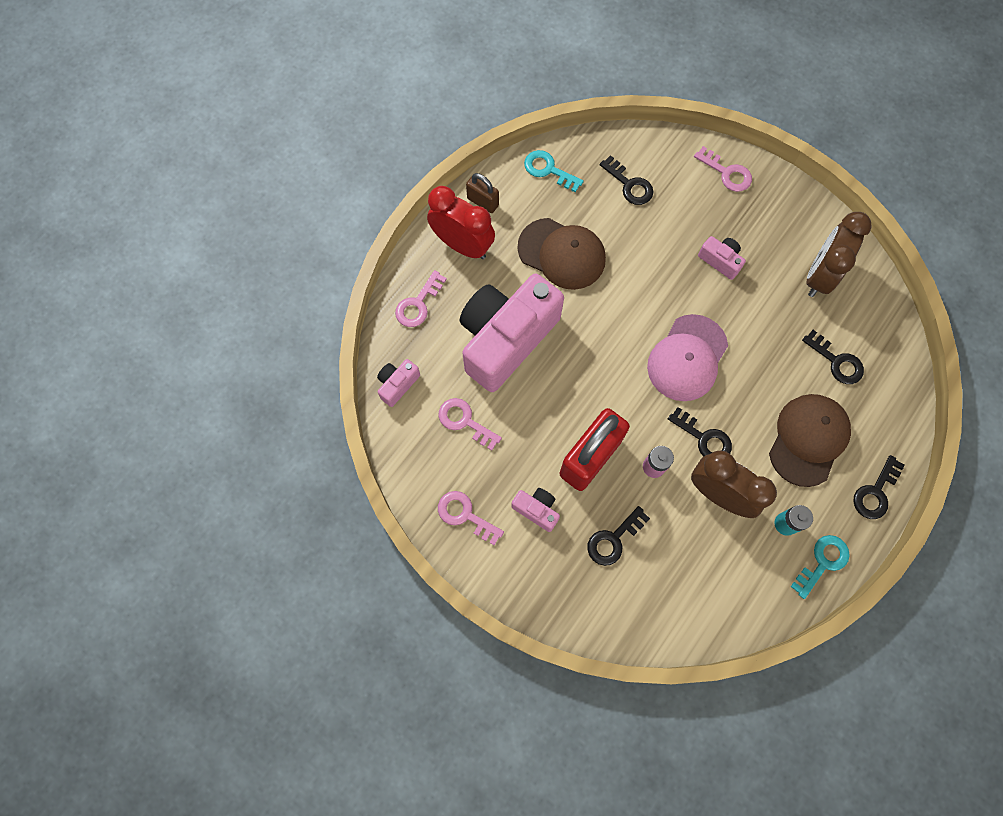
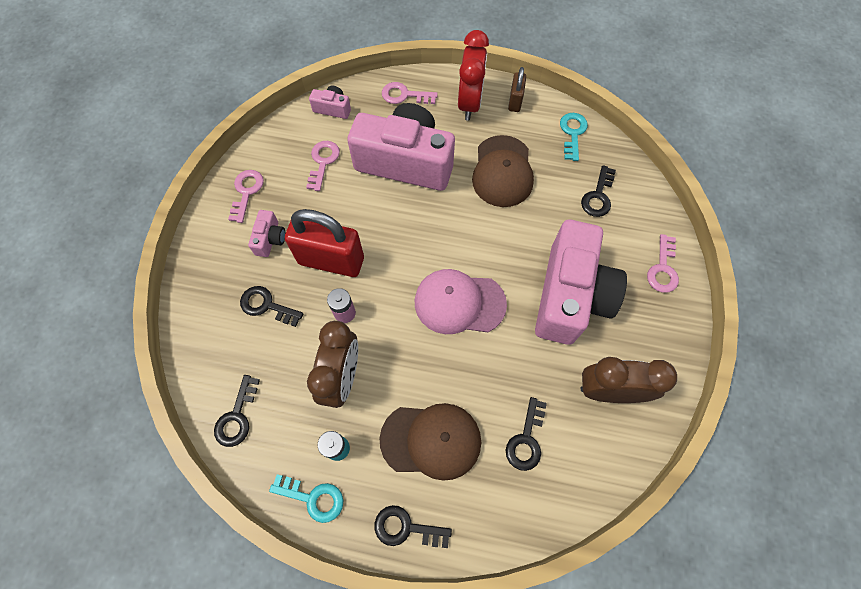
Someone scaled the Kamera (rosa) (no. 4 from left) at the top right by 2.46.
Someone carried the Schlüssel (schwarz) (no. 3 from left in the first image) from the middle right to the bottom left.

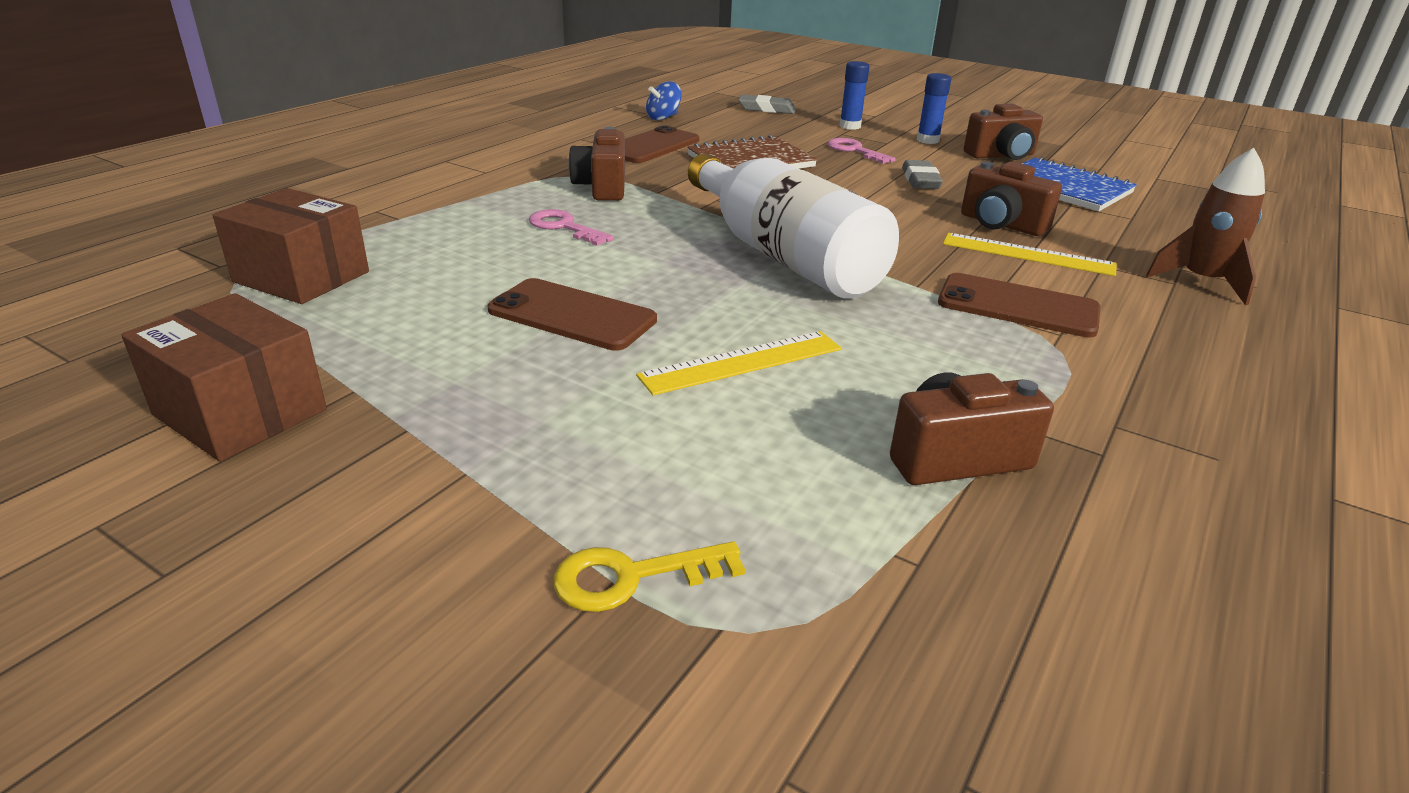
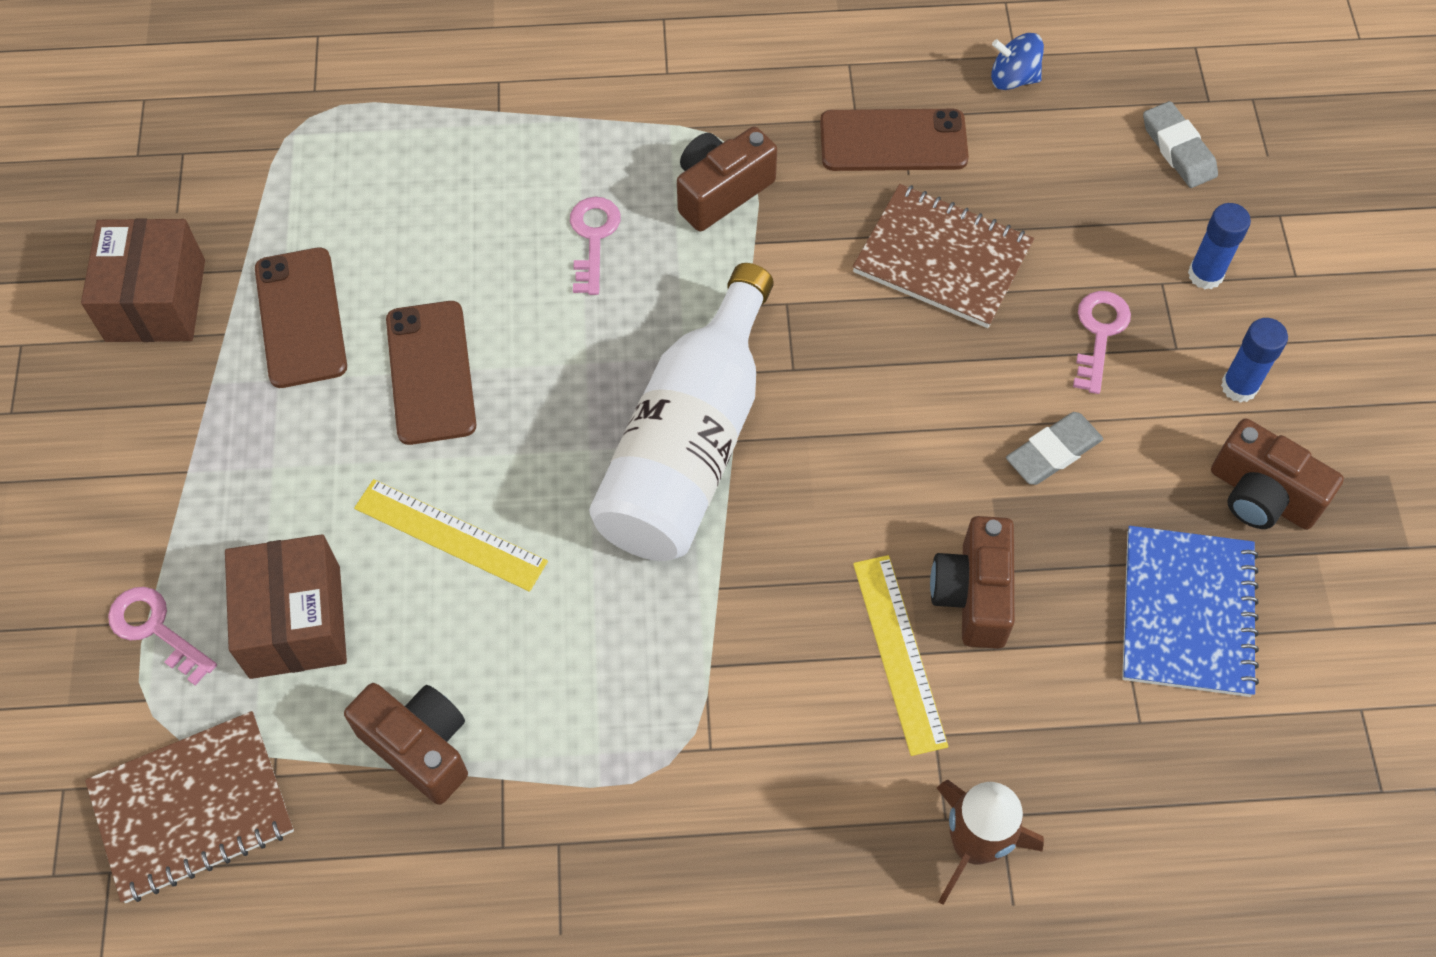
Someone carried the Schachtel (braun) (no. 2 from left) from the top left to the middle left.
Someone carried the Handy (braun) (no. 3 from left in the first image) from the middle right to the top left.
Someone repainted the Schlüssel (gelb) at the bottom centre, which became the Schlüssel (rosa) (no. 1 from left) at the middle left.
Someone put down the Notizbuch (braun) (no. 1 from left) at the bottom left.

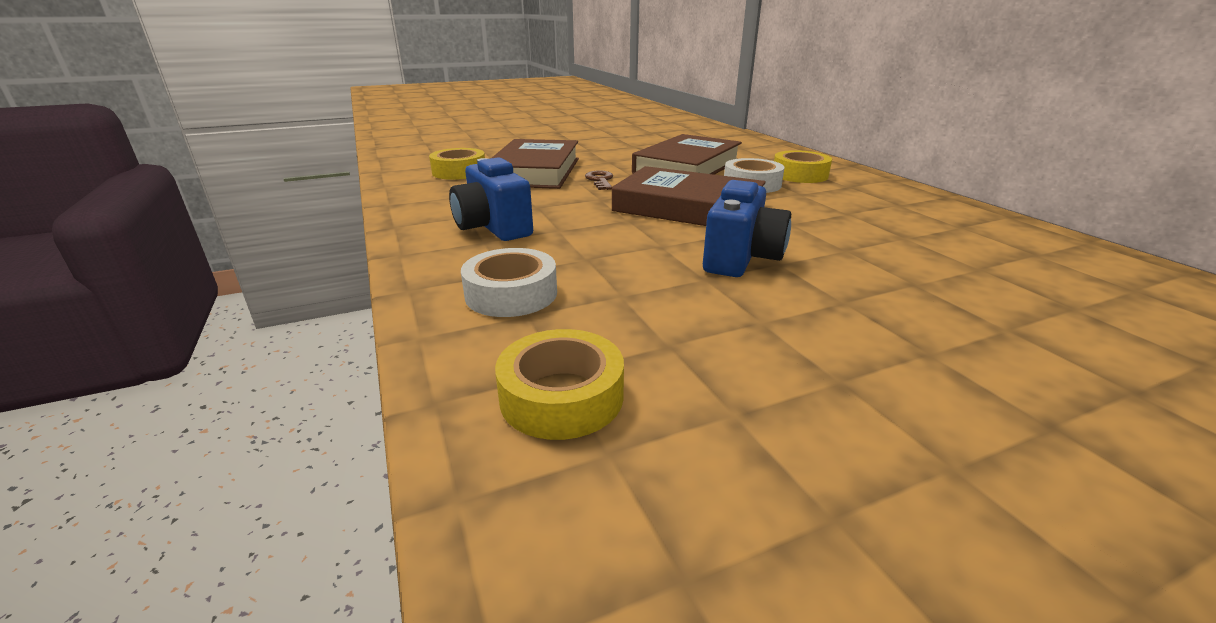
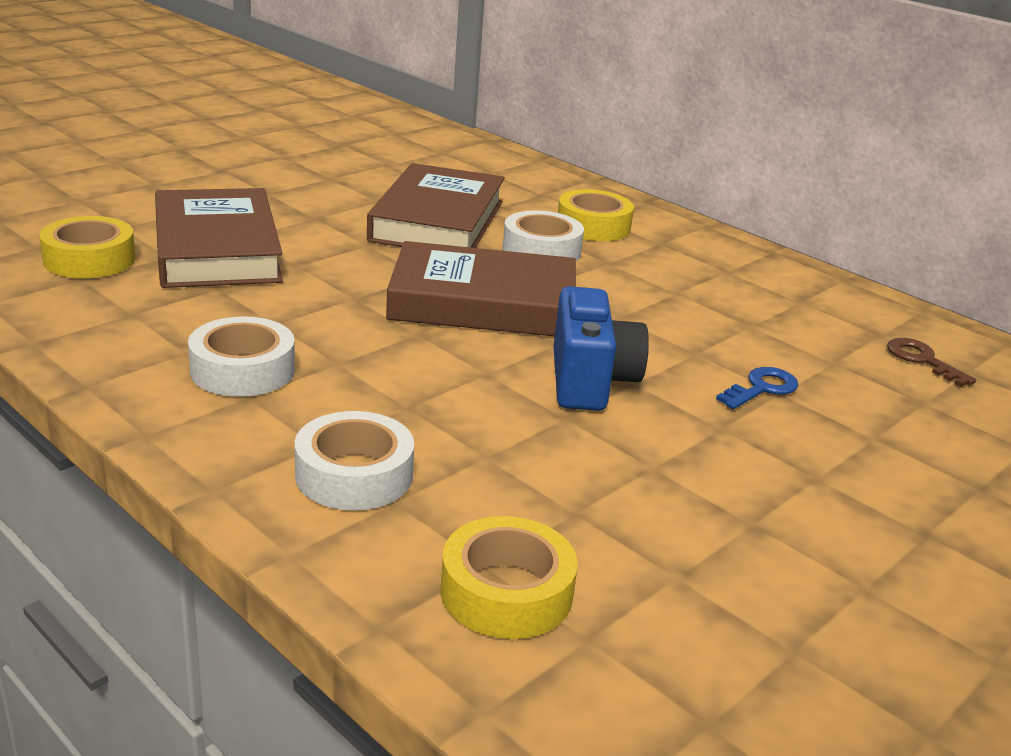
Someone swapped the Kamera (blau) (no. 1 from left) at the top centre for the Klebeband (weiß) (no. 1 from left) at the middle left.
Someone carried the Schlüssel (braun) from the top centre to the middle right.
Someone put down the Schlüssel (blau) at the middle right.

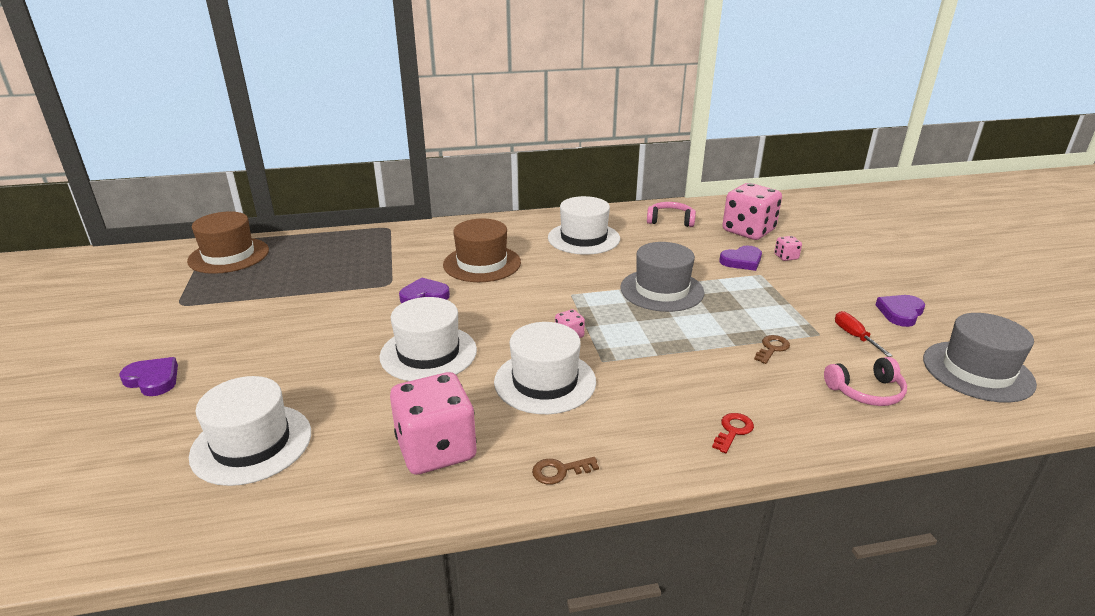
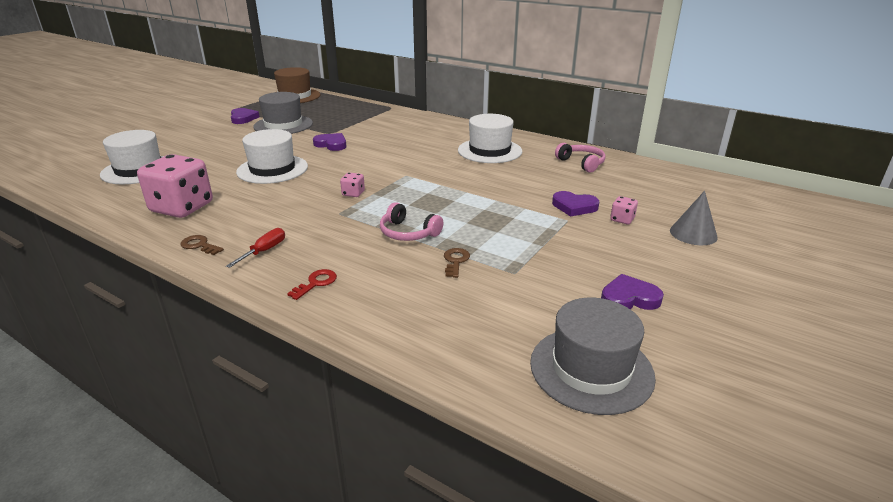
Someone took away the Spielwürfel (rosa) (no. 3 from left) at the middle right.
Someone took away the Hut (braun) (no. 2 from left) at the centre.
Someone carried the Hut (grau) (no. 1 from left) from the centre to the top left.
Someone carried the Schraubenzieher (rot) from the middle right to the middle left.
Someone took away the Hut (weiß) (no. 3 from left) at the centre.
Someone rotated the Schlüssel (braun) (no. 2 from left) at the middle right by 75 degrees counterclockwise.
Someone carried the Herz (lila) (no. 1 from left) from the middle left to the top left.
Someone carried the Kopfhörer (rosa) (no. 2 from left in the first image) from the middle right to the centre.
Someone rotated the Schlüssel (rot) at the bottom right by 45 degrees counterclockwise.
Someone put down the Kegel (grau) at the middle right.

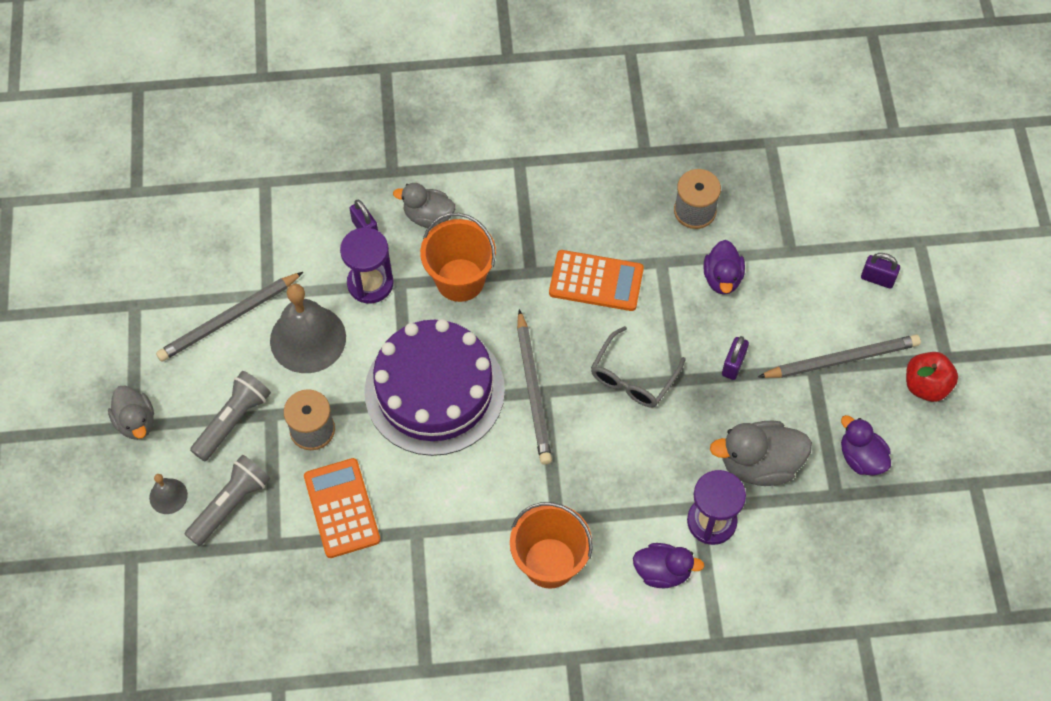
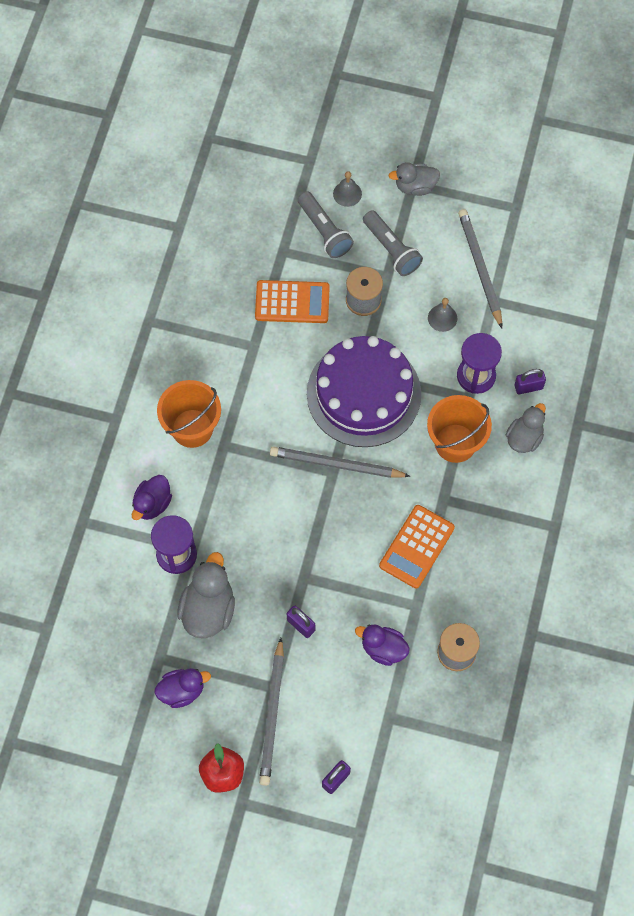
Someone scaled the Glocke (grau) (no. 2 from left) at the middle left by 0.48.
Someone took away the Brille (grau) at the centre.

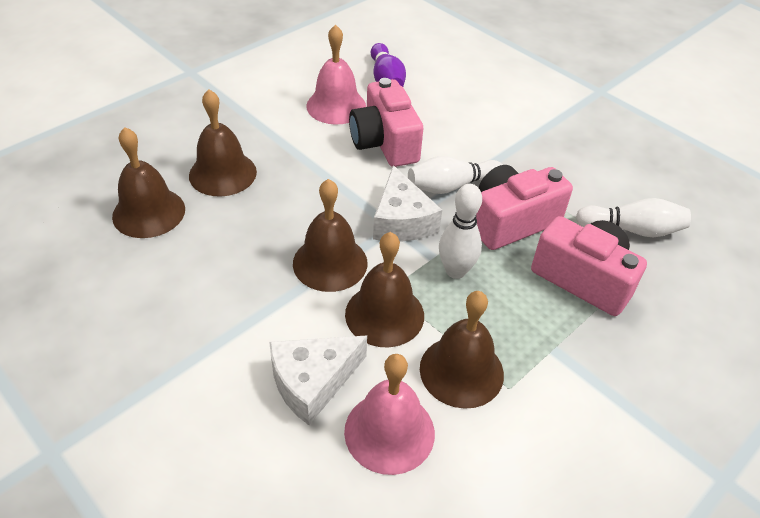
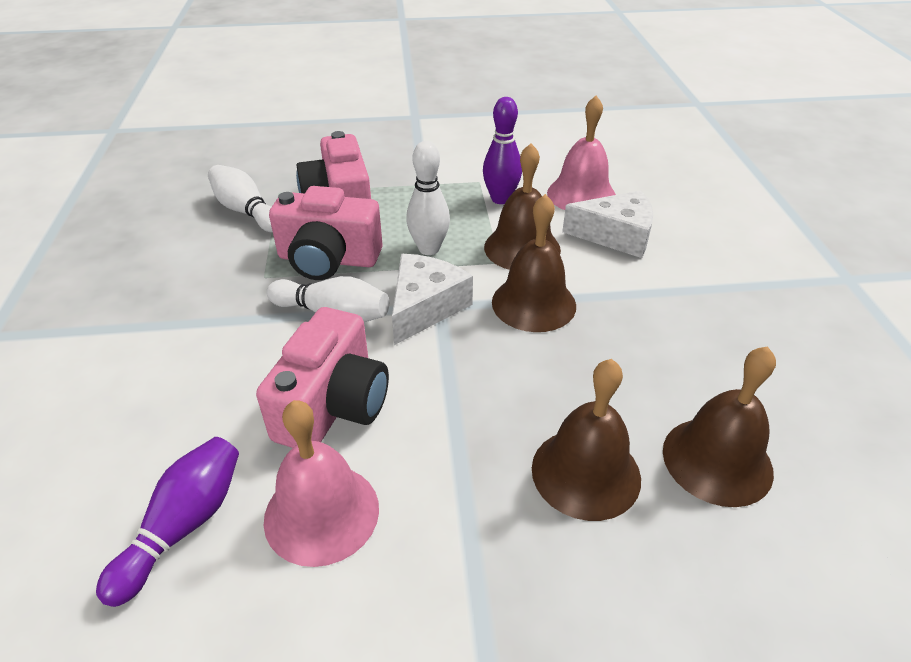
Someone swapped the Glocke (braun) (no. 5 from left) at the bottom centre for the Bowlingkegel (lila) (no. 2 from left) at the top centre.

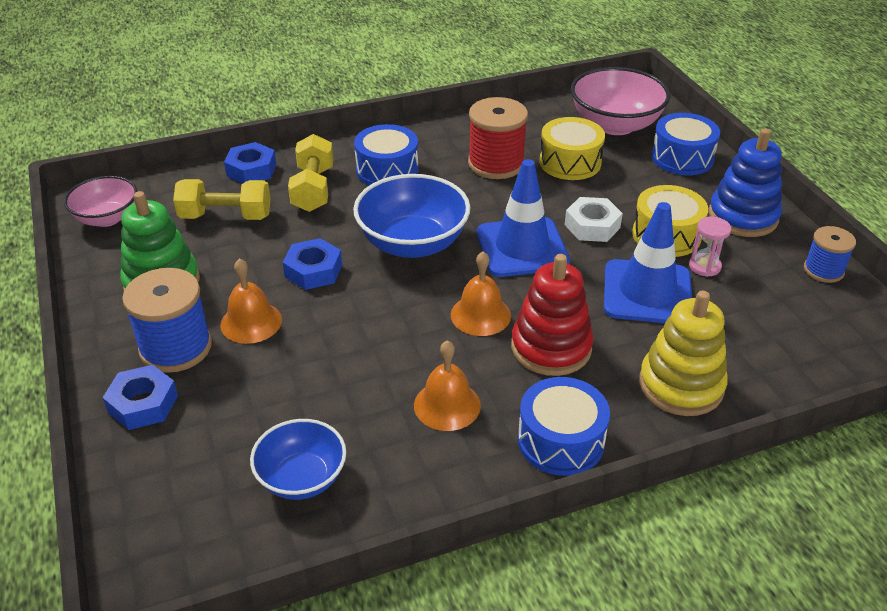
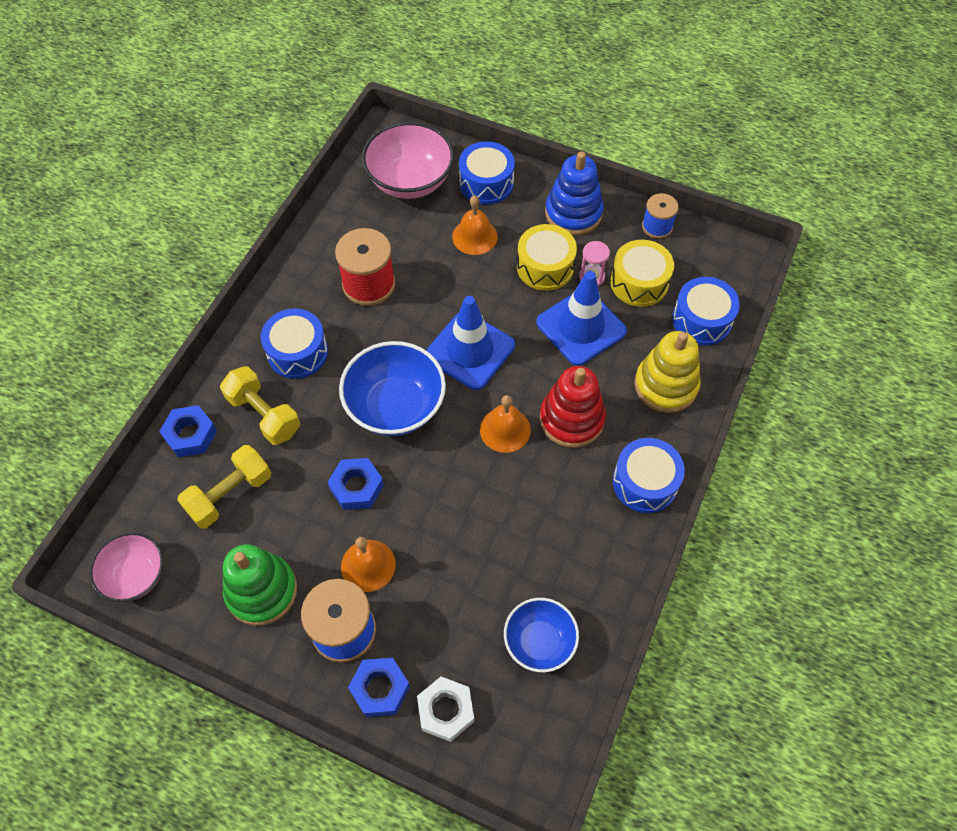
Someone carried the Trommel (gelb) (no. 1 from left in the first image) from the top centre to the top right.
Someone carried the Sechskantmutter (weiß) from the middle right to the bottom centre.
Someone carried the Glocke (orange) (no. 2 from left) from the centre to the top centre.
Someone put down the Trommel (blau) (no. 4 from left) at the middle right.

